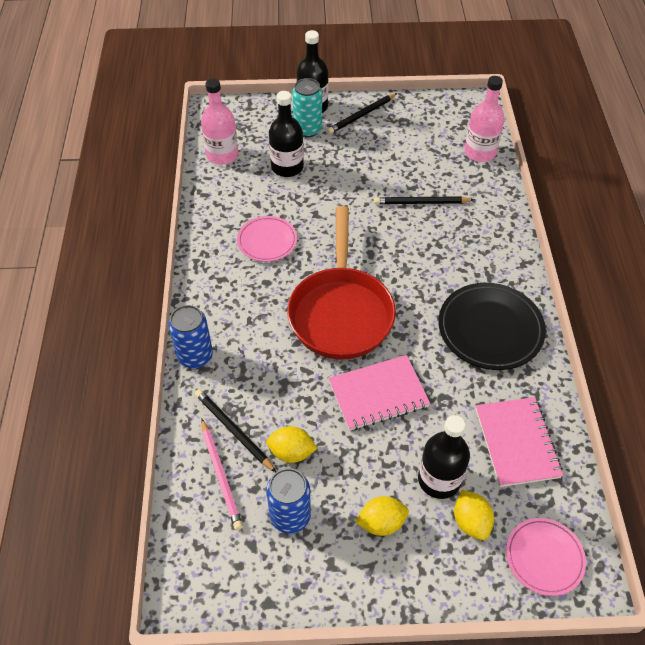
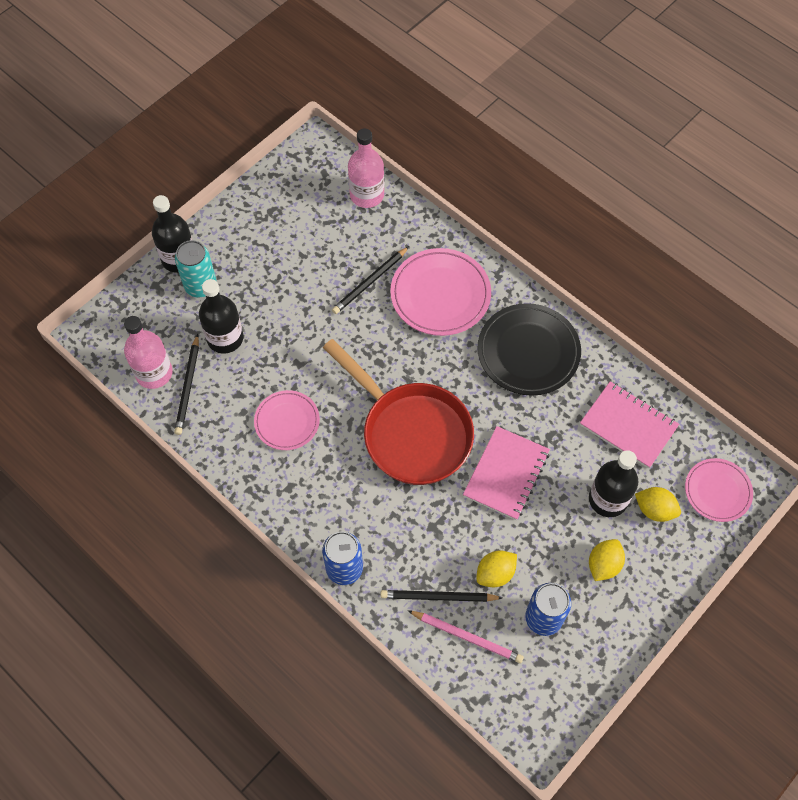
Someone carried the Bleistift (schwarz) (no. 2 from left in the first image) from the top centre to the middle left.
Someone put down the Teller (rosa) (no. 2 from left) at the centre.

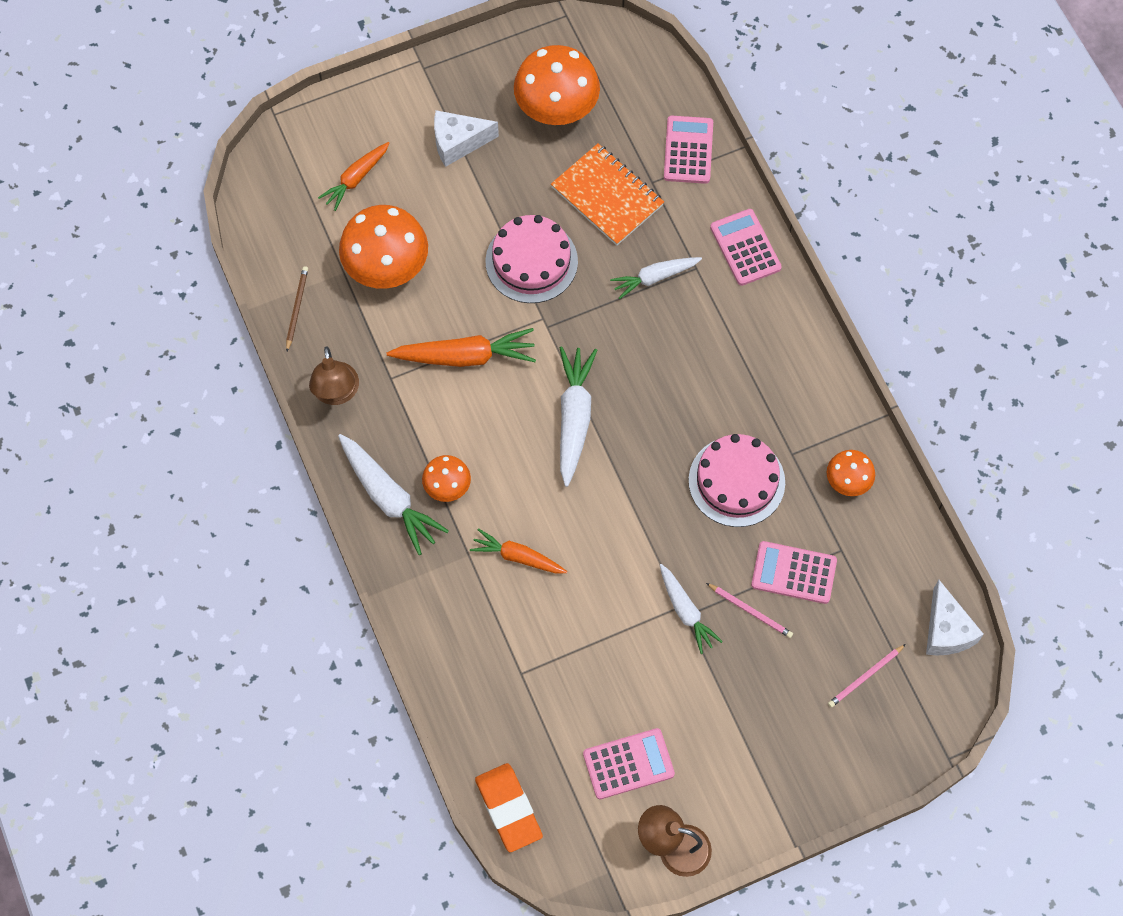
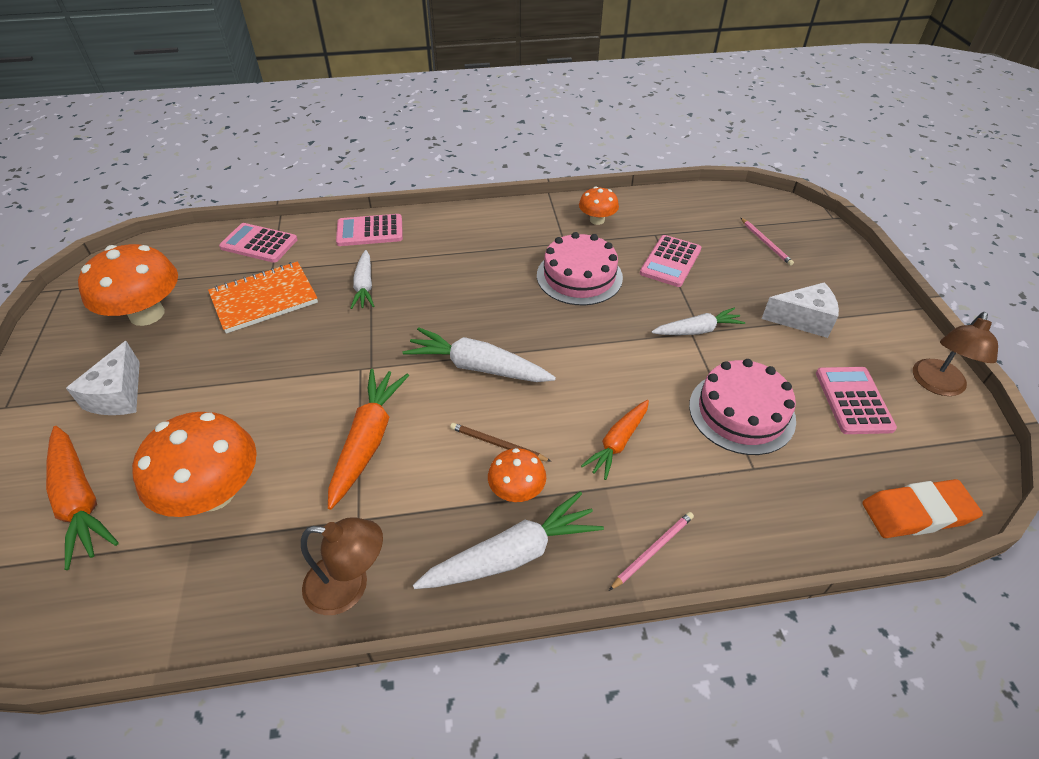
Someone scaled the Karotte (orange) (no. 1 from left) at the top left by 1.54.
Someone carried the Kuchen (rosa) (no. 1 from left in the first image) from the top centre to the middle right.
Someone carried the Bleistift (braun) from the middle left to the centre.
Someone carried the Käse (weiß) (no. 2 from left) from the bottom right to the middle right.
Someone carried the Bleistift (rosa) (no. 1 from left) from the middle right to the bottom centre.

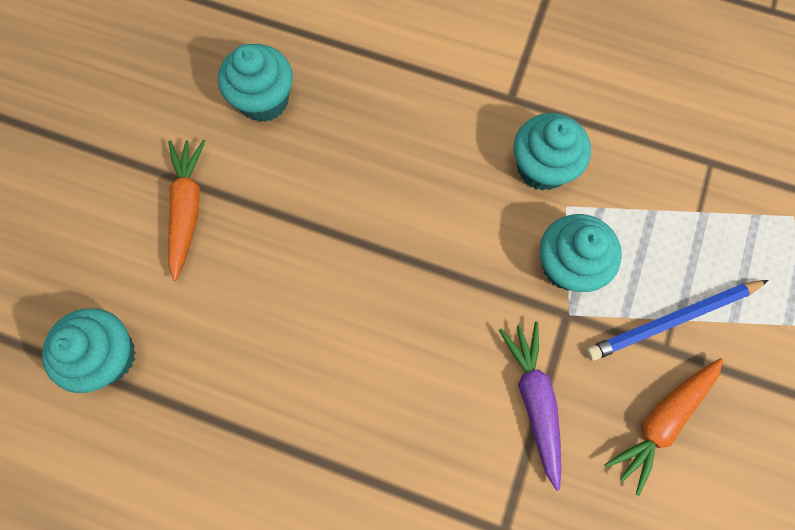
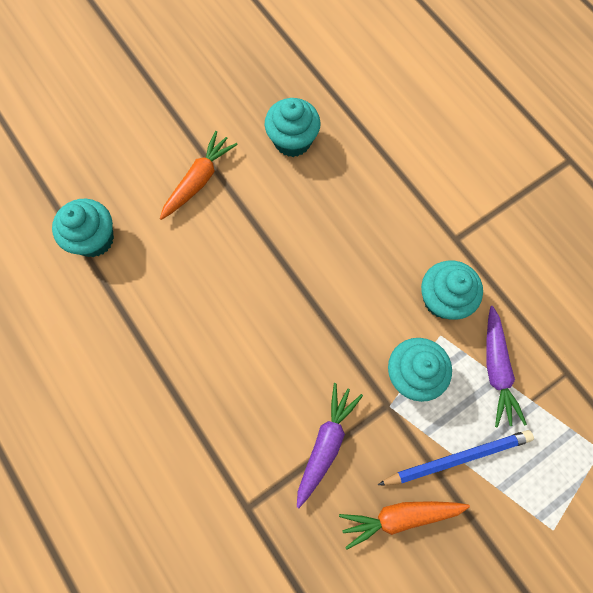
Someone rotated the Bleistift (blau) at the middle right by 150 degrees clockwise.
Someone put down the Karotte (lila) (no. 2 from left) at the middle right.

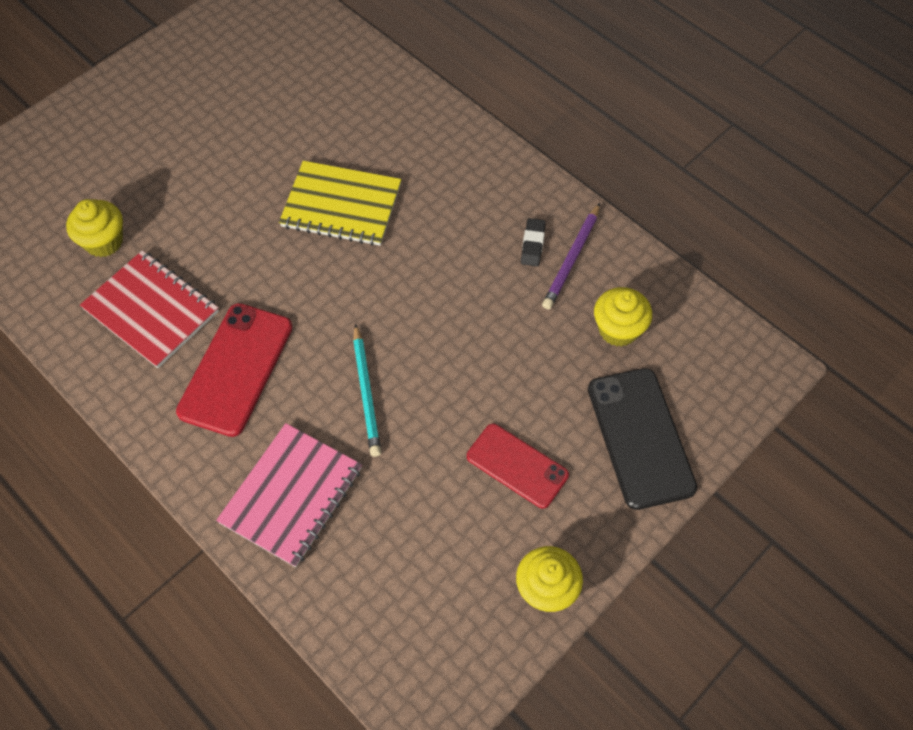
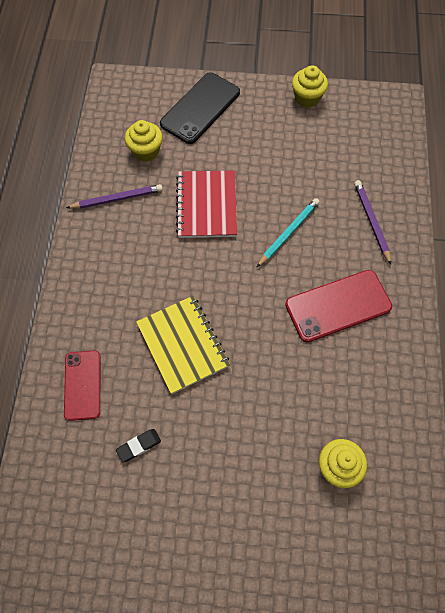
Someone carried the Radiergummi (schwarz) from the top centre to the bottom left.
Someone carried the Notizbuch (rot) from the middle left to the top centre.
Someone swapped the Notizbuch (rosa) at the bottom left for the Bleistift (lila) (no. 2 from left) at the middle right.
Someone carried the Handy (rot) (no. 2 from left in the first image) from the centre to the middle left.

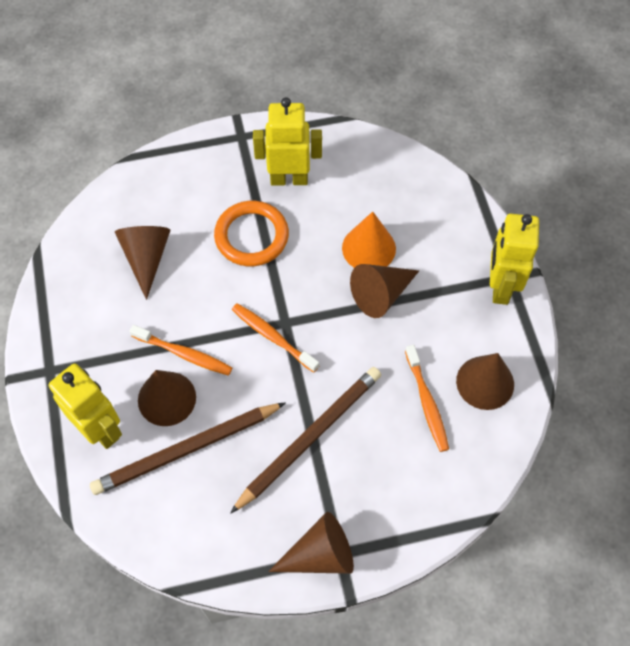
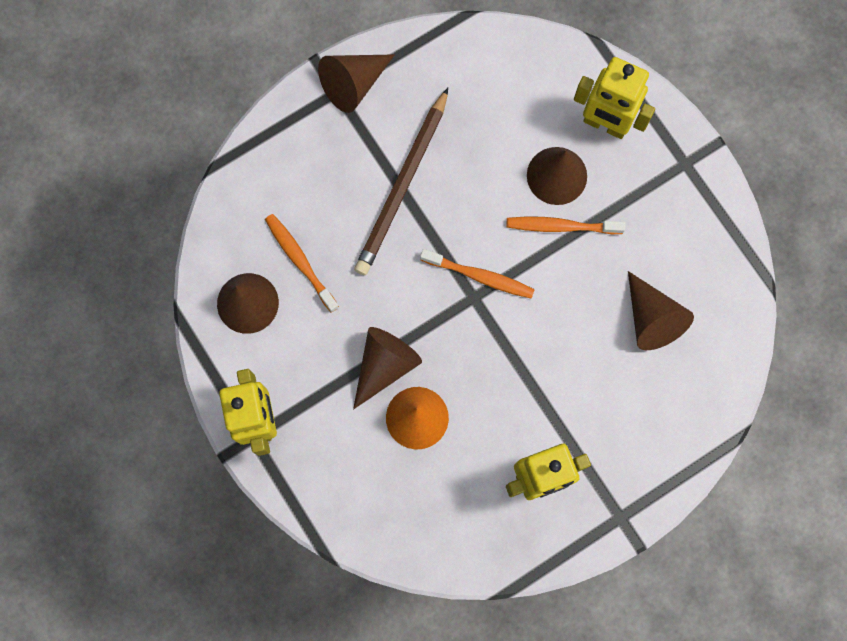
Someone took away the Ring (orange) at the centre.
Someone took away the Bleistift (braun) (no. 1 from left) at the bottom left.

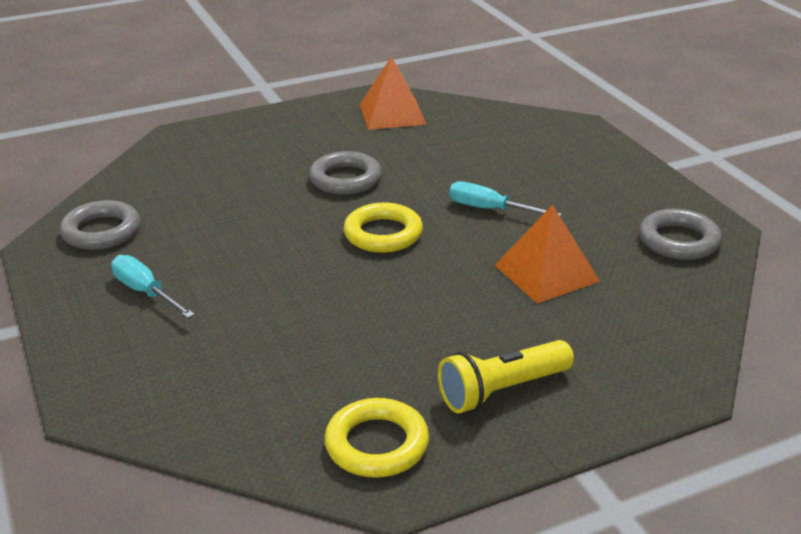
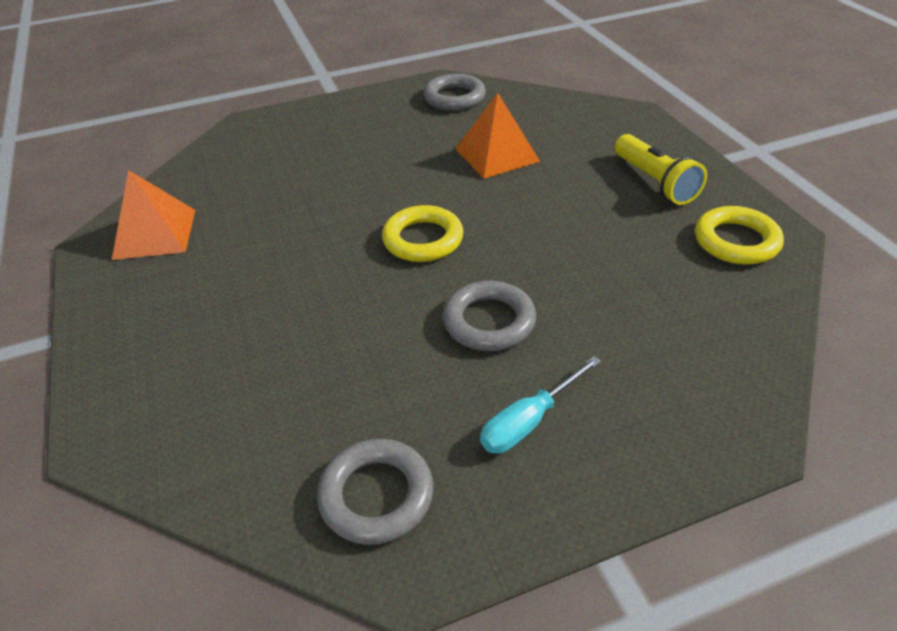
Someone carried the Ring (grau) (no. 2 from left in the first image) from the top centre to the centre.
Someone took away the Schraubenzieher (türkis) (no. 2 from left) at the centre.

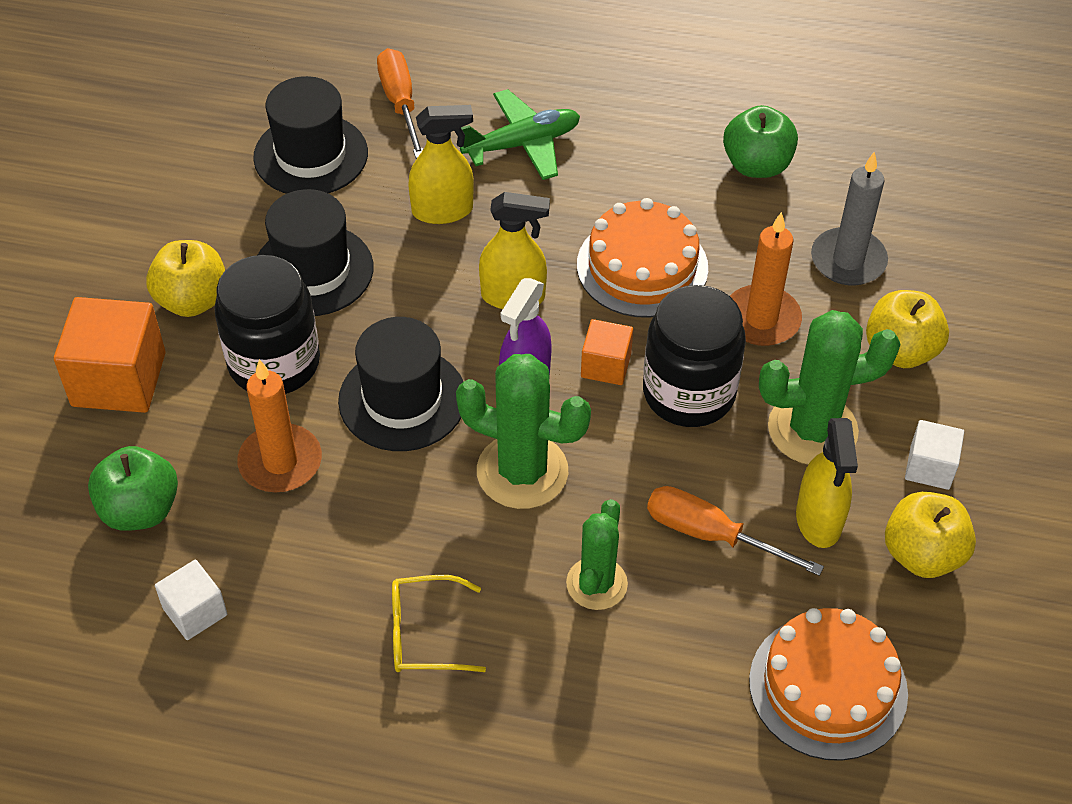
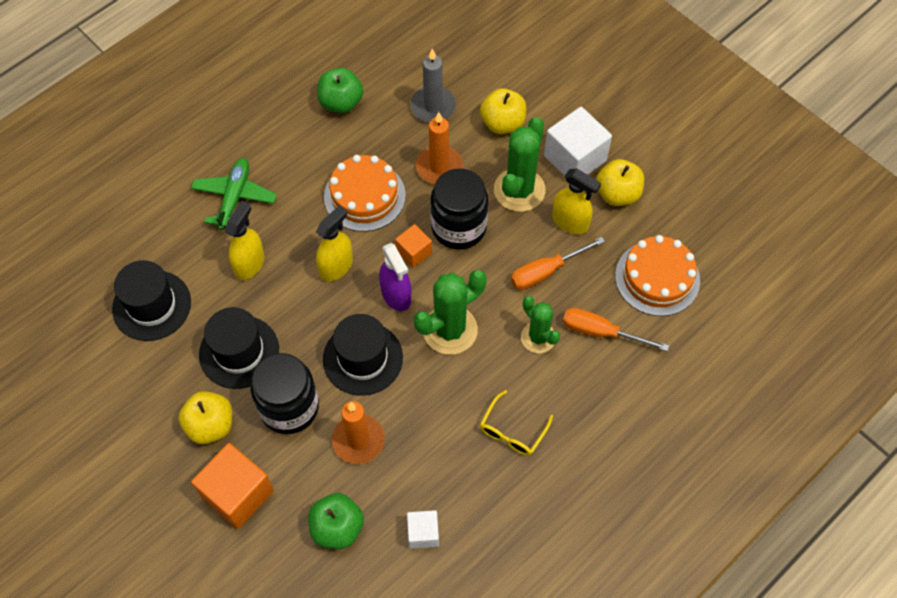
Someone carried the Schraubenzieher (orange) (no. 1 from left in the first image) from the top centre to the middle right.
Someone scaled the Kubus (weiß) (no. 2 from left) at the middle right by 1.82.

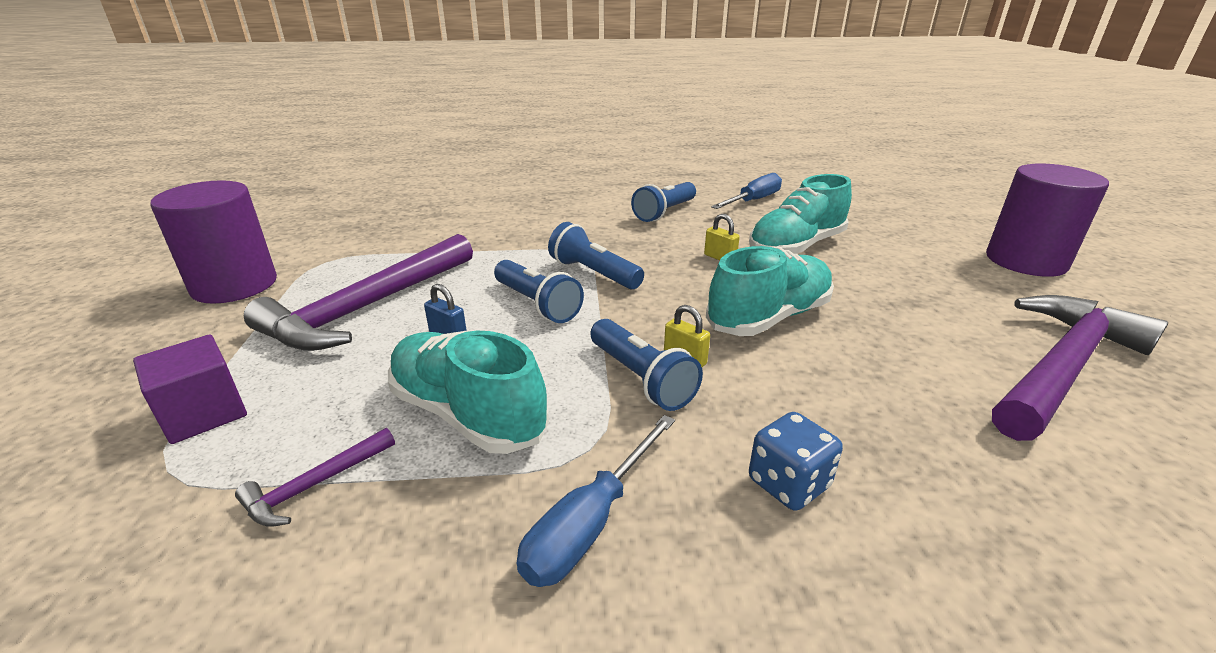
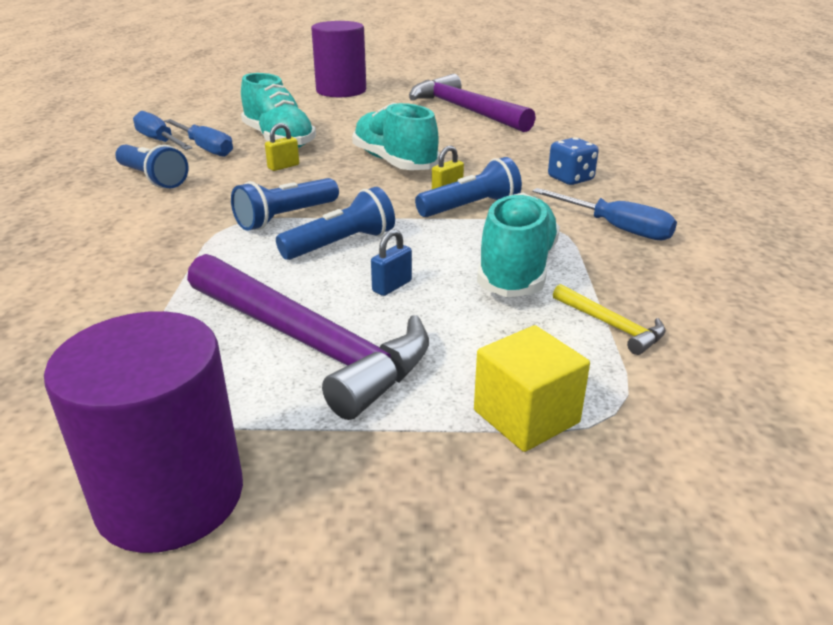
Someone rotated the Schuh (türkis) (no. 1 from left in the first image) at the centre by 150 degrees clockwise.
Someone repainted the Kubus (lila) at the middle left, which became the Kubus (gelb) at the centre.
Someone repainted the Hammer (lila) (no. 1 from left) at the bottom left, which became the Hammer (gelb) at the middle right.
Someone put down the Schraubenzieher (blau) (no. 2 from left) at the top left.

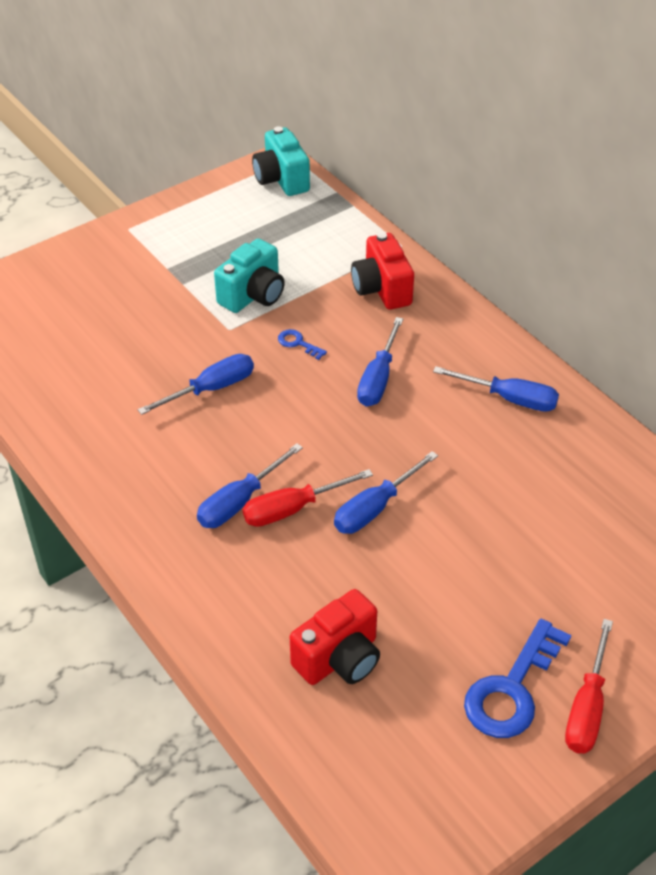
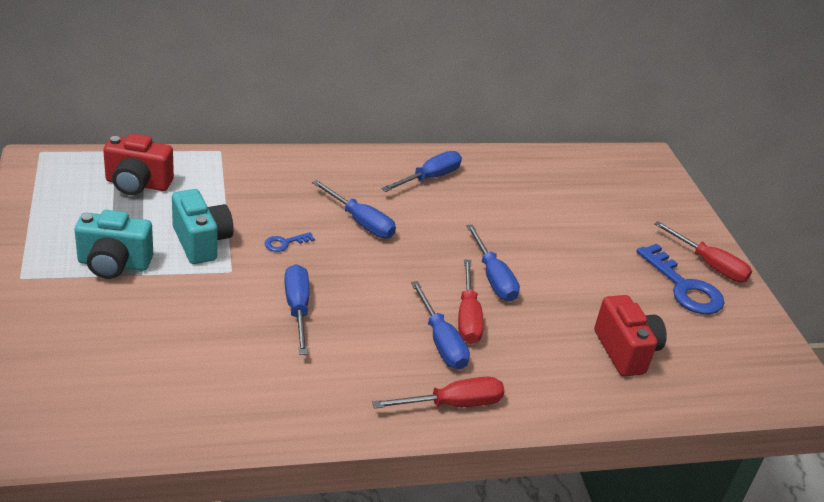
Someone carried the Kamera (türkis) (no. 2 from left in the first image) from the top centre to the middle left.
Someone carried the Kamera (rot) (no. 2 from left in the first image) from the top centre to the top left.
Someone put down the Schraubenzieher (rot) (no. 1 from left) at the bottom centre.

